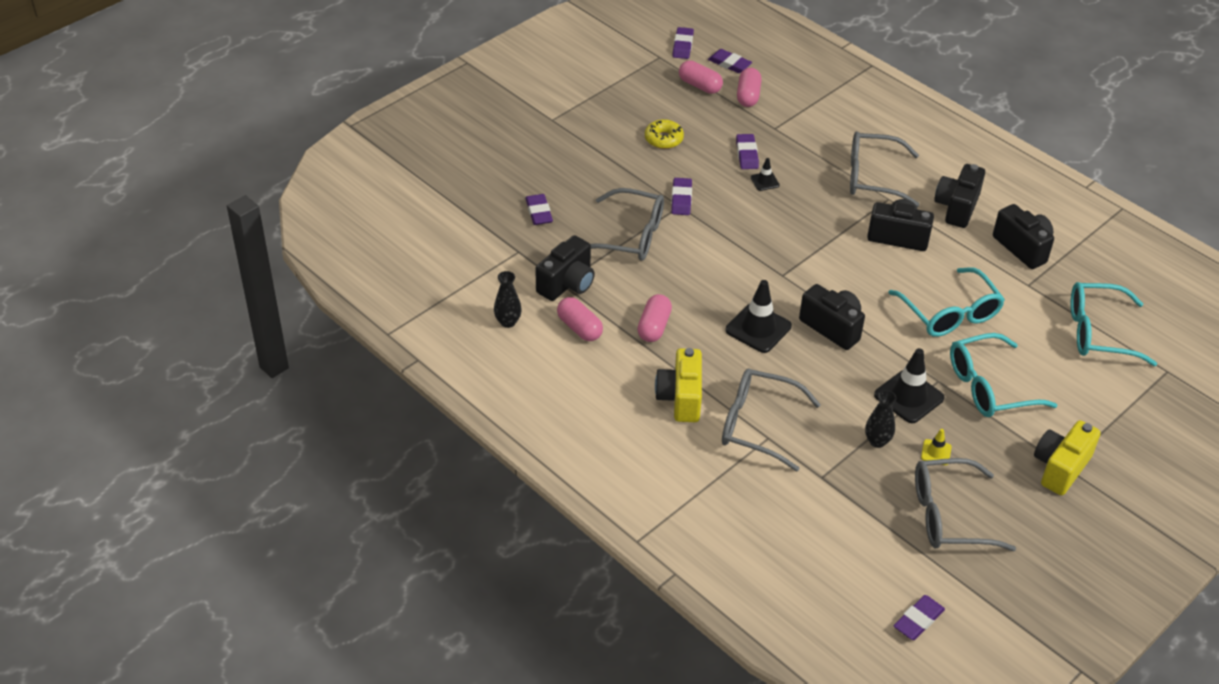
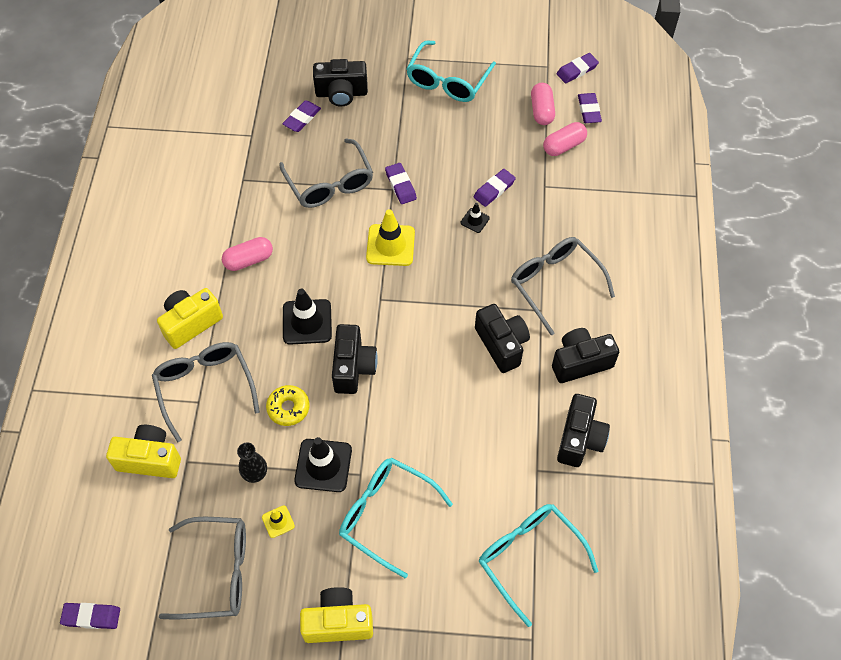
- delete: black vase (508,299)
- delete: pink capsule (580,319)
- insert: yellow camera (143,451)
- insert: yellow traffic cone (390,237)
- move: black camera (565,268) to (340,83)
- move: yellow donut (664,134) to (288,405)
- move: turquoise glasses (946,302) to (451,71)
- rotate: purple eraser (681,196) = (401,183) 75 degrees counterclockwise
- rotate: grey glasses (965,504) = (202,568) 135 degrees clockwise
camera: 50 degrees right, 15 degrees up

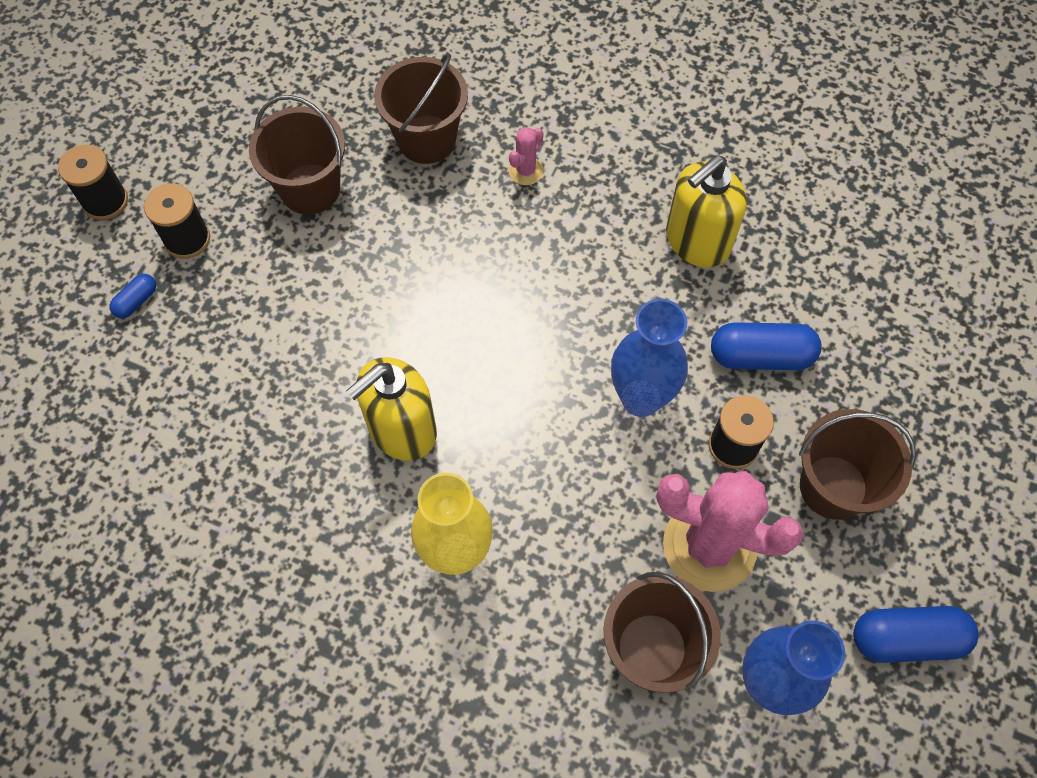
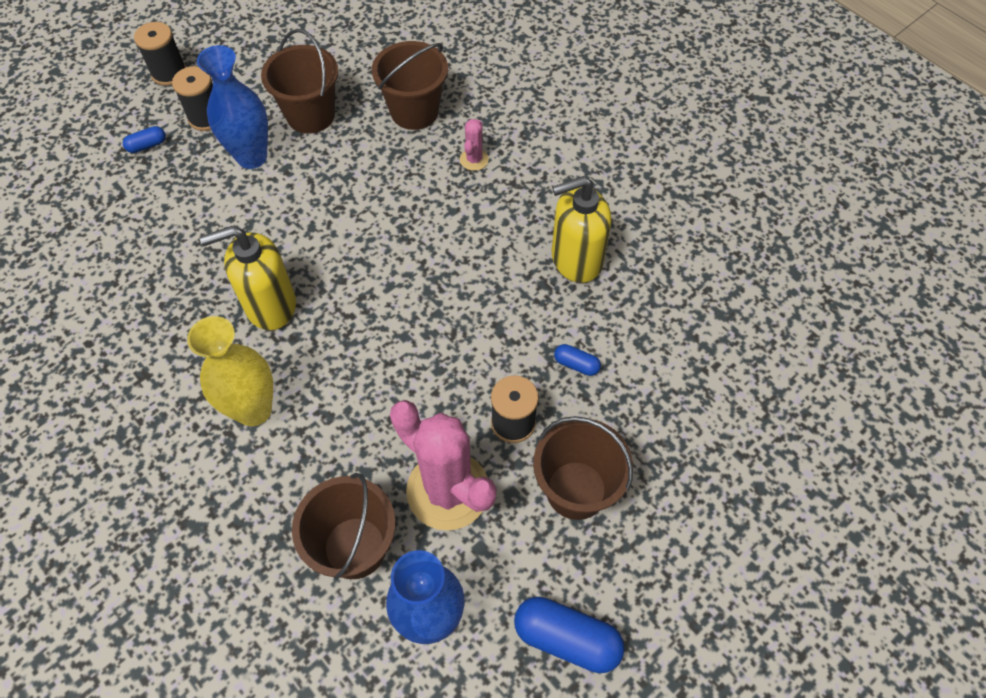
- move: blue vase (649,358) to (232,107)
- rotate: pink cactus (526,156) = (474,145) 45 degrees counterclockwise
- resize: blue capsule (766,346) = (577,360) x0.51
camera: 25 degrees right, 5 degrees down

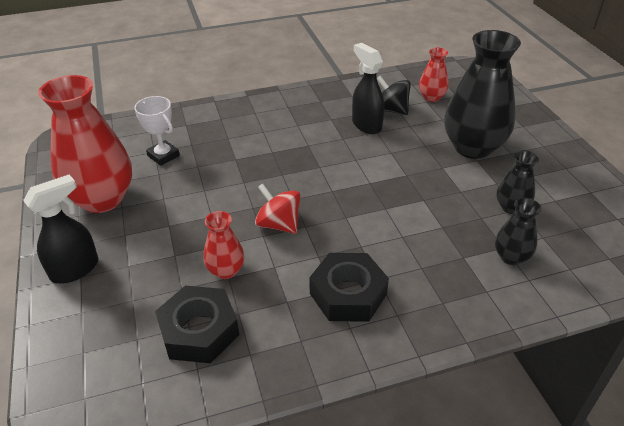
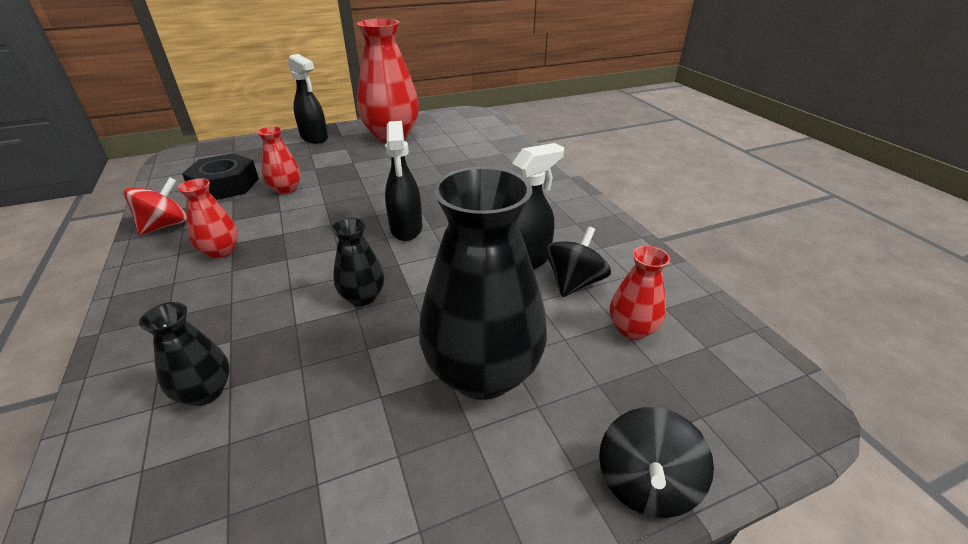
- delete: white trophy (157,131)
- insert: black spray bottle (403,181)
- insert: black spinning top (656,462)
- move: red spinning top (277,208) to (155,206)
- move: black vase (518,182) to (358,262)
- replace: black nut (349,287) to red vase (208,218)
camera: 85 degrees right, 5 degrees down

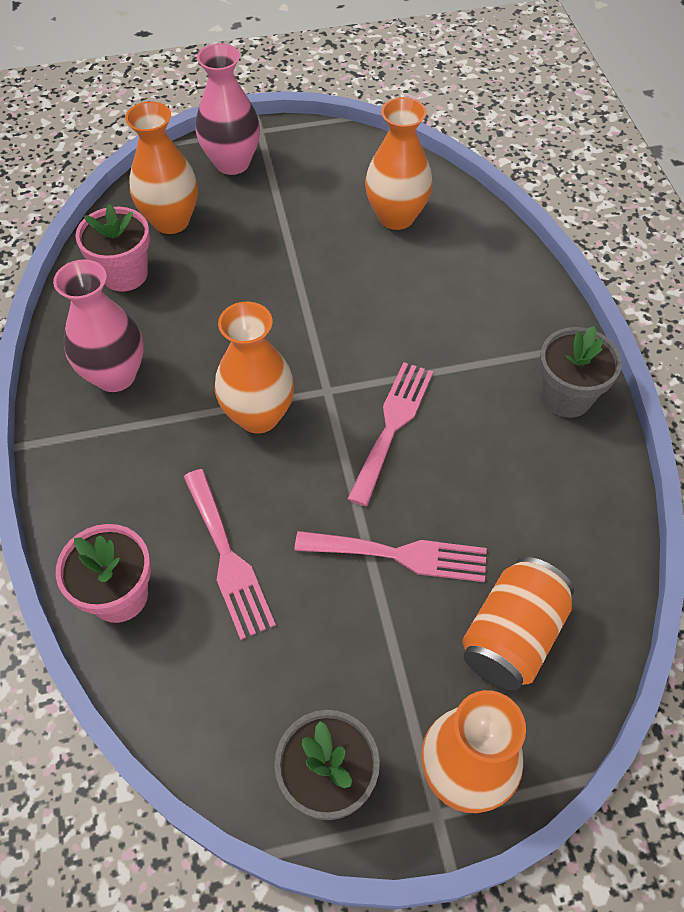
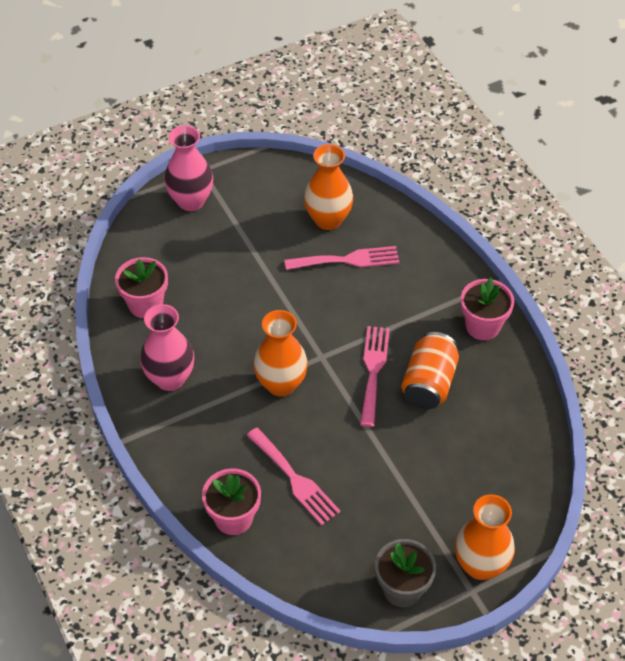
- delete: orange vase (161,167)
- move: pink fork (390,556) to (342,258)
- move: orange can (518,623) to (430,370)
- recolor: grey flower pot (580,372) to pink flower pot (487,309)
camera: 15 degrees left, 5 degrees down

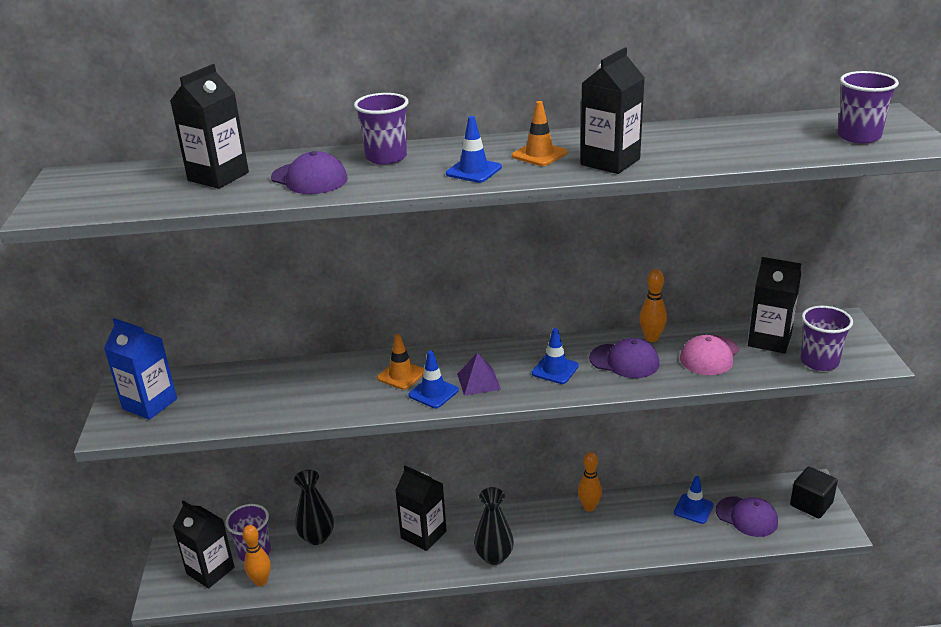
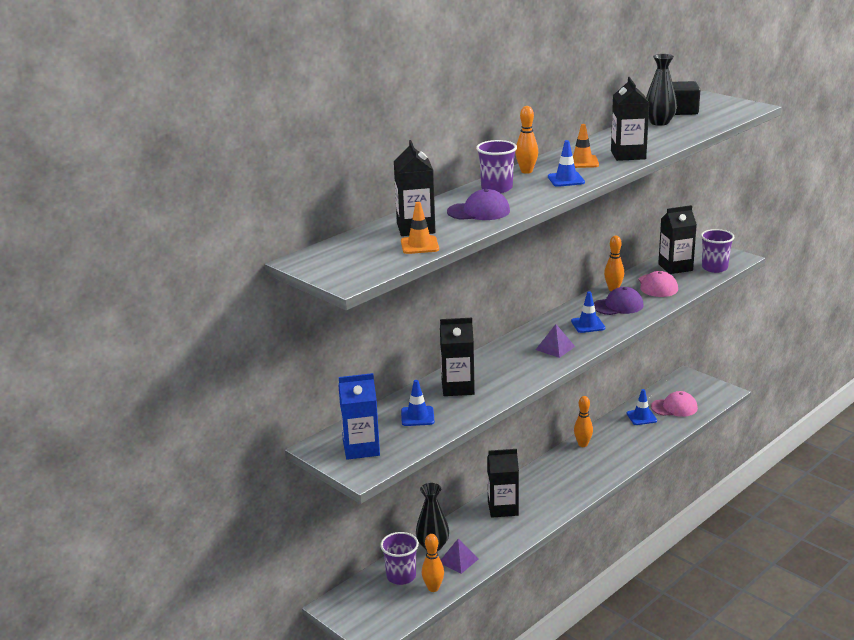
- delete: purple cup (868,107)
- insert: purple pyramid (460,556)
- insert: orange bowling pin (526,140)
- move: black carton (204,544) to (457,357)
- move: orange traffic cone (400,362) to (420,228)
- move: blue traffic cone (433,379) to (418,403)
- move: black vase (494,526) to (661,90)
- move: black cube (814,492) to (686,98)
- recolor: purple cap (747,516) to pink cap (674,404)
camera: 40 degrees left, 5 degrees down

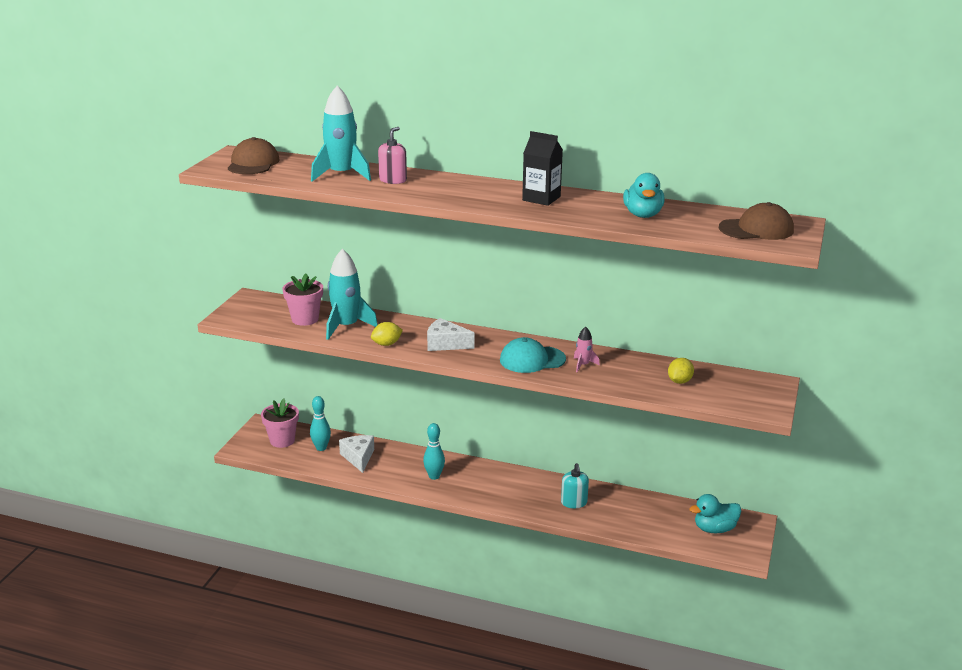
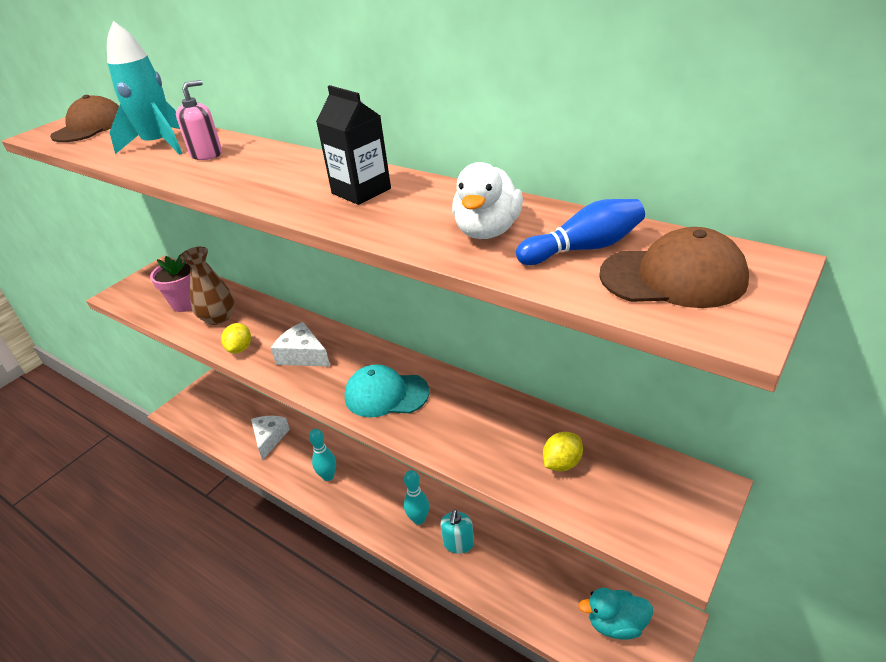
- delete: pink flower pot (280,423)
- delete: pink rocket (587,349)
- insert: blue bowling pin (580,232)
- move: turquoise bowling pin (320,423) to (416,497)
- replace: turquoise rocket (352,294) to brown vase (207,286)
- recolor: turquoise duck (644,195) to white duck (487,200)
- rotate: yellow lemon (387,334) = (236,338) 75 degrees counterclockwise
camera: 20 degrees right, 10 degrees up

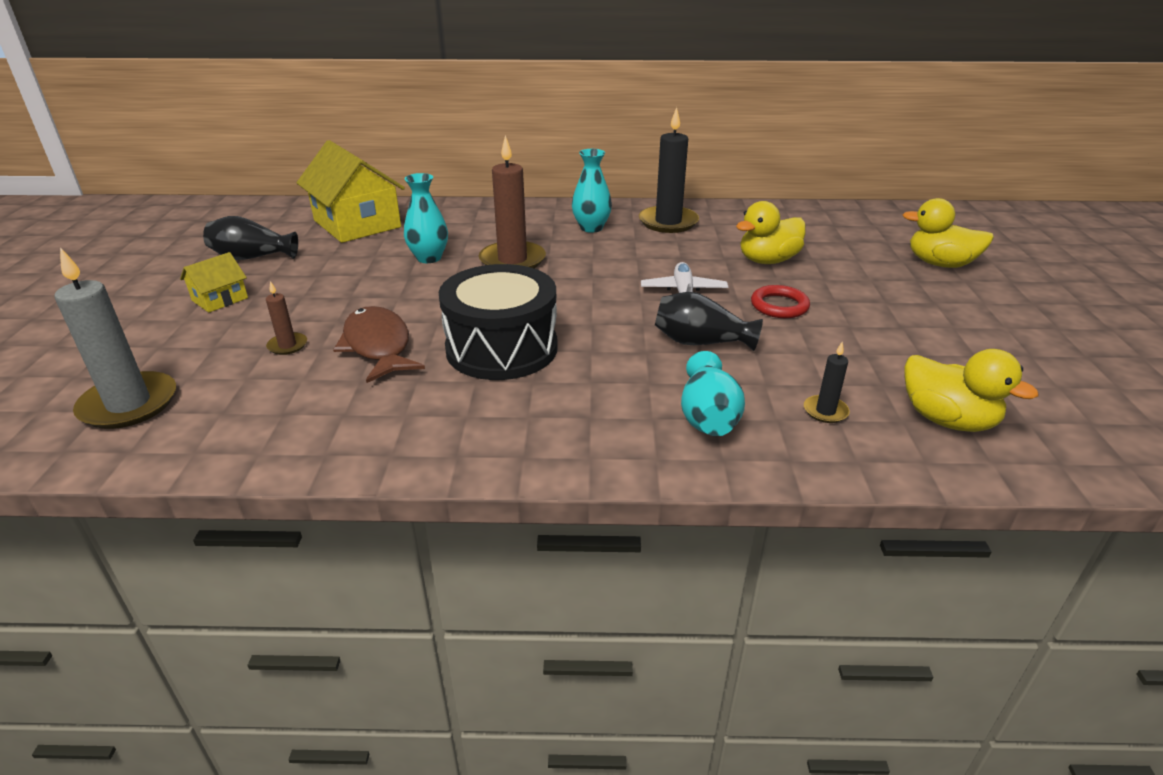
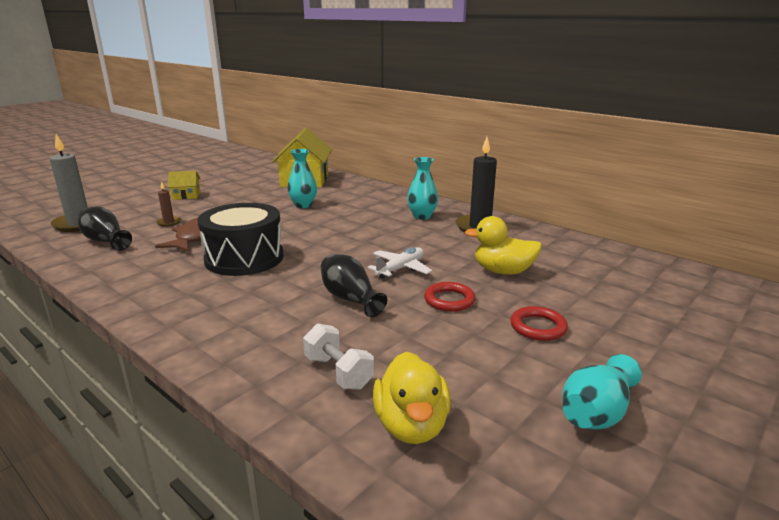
- delete: brown candle (512,201)
- delete: yellow duck (948,233)
- insert: red ring (539,323)
- move: black vase (250,238) to (105,228)
- move: turquoise vase (713,393) to (602,391)
- replace: black candle (827,382) to white dumbbell (338,356)
camera: 40 degrees right, 10 degrees down

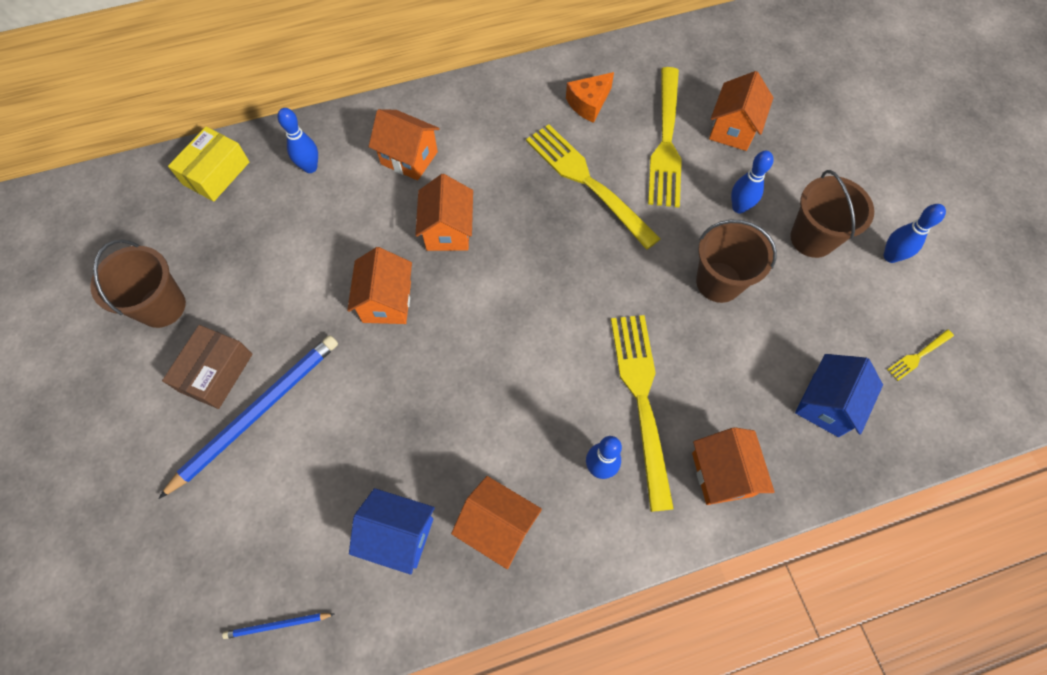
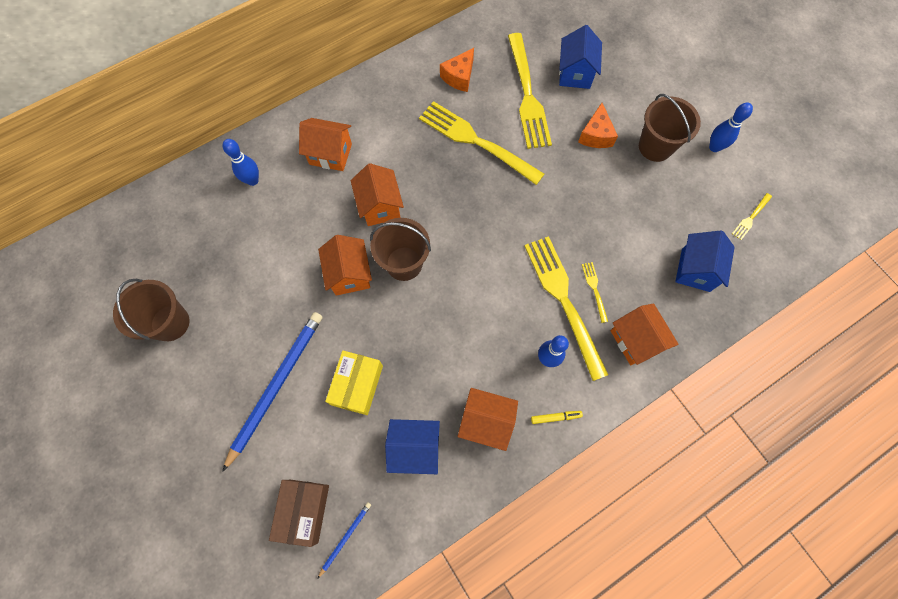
- insert: yellow marker (557,417)
- insert: yellow fork (595,292)
- move: brown box (207,367) to (299,513)
- move: yellow box (208,164) to (354,383)
- move: brown bucket (736,261) to (400,249)
- replace: blue bowling pin (752,182) to orange cheese (598,125)
- recolor: orange house (741,111) to blue house (580,57)
- rotate: blue pencil (278,626) = (344,540) 150 degrees clockwise
camera: 15 degrees left, 5 degrees up

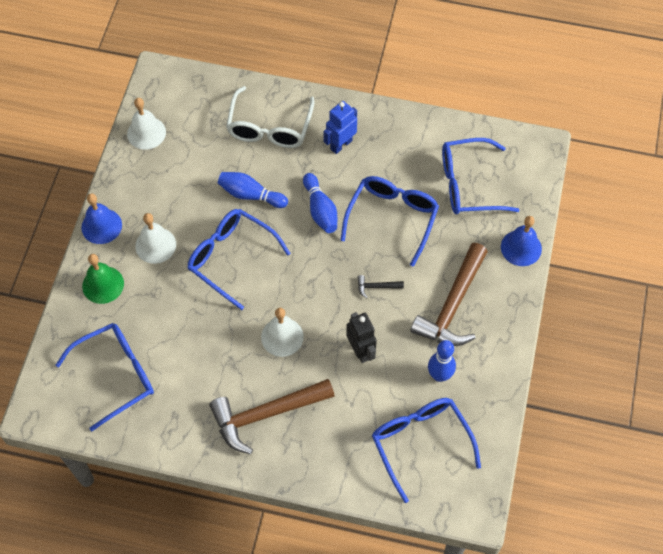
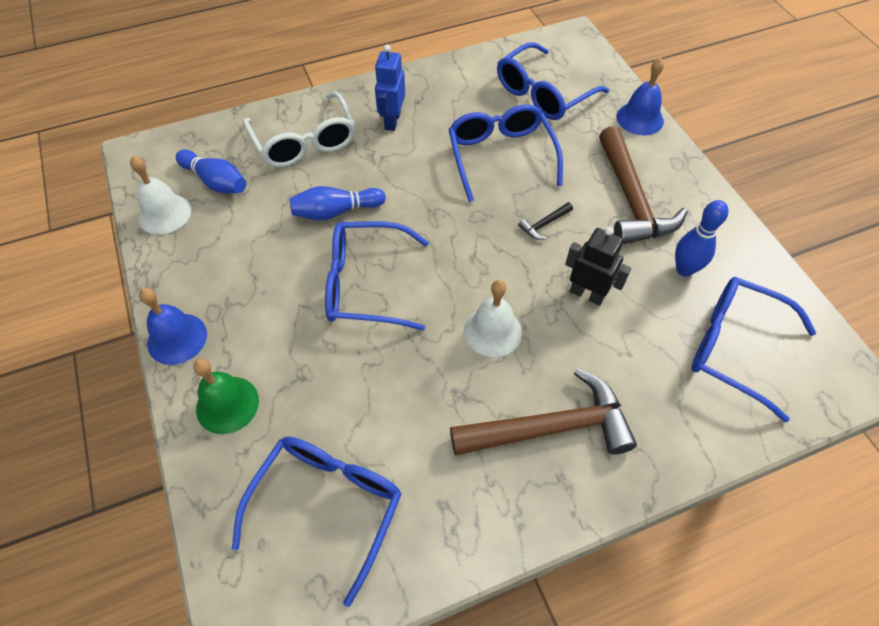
- delete: white bell (155,238)
- move: blue bowling pin (320,203) to (211,171)
- rotate: brown hammer (272,416) = (543,411) 135 degrees counterclockwise
camera: 35 degrees left, 5 degrees down

